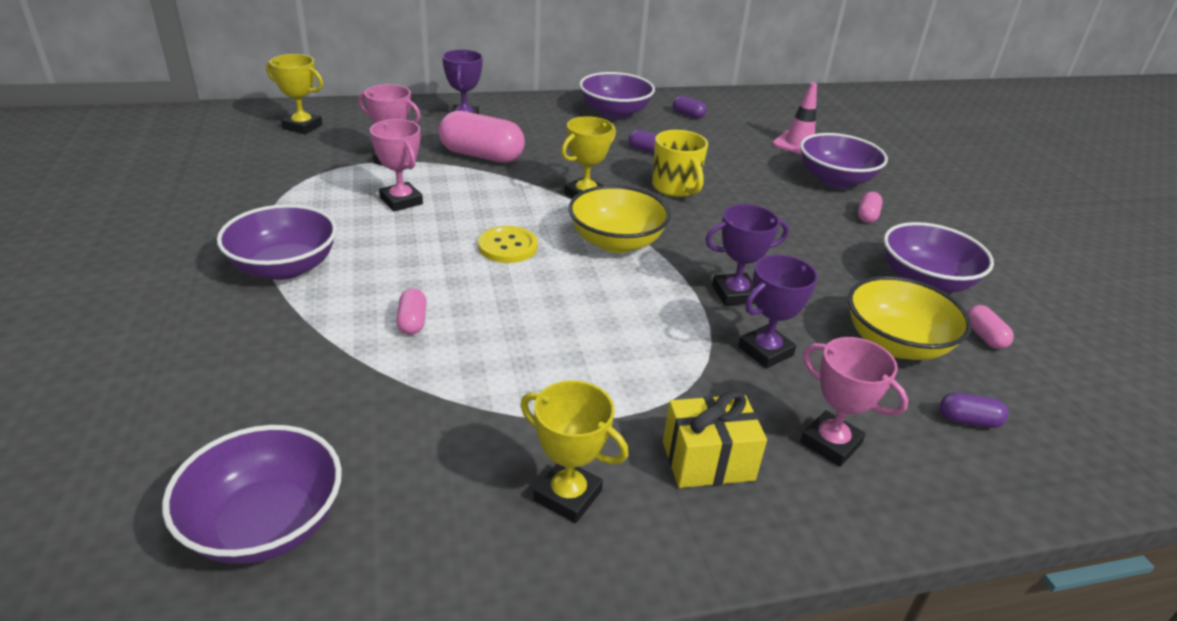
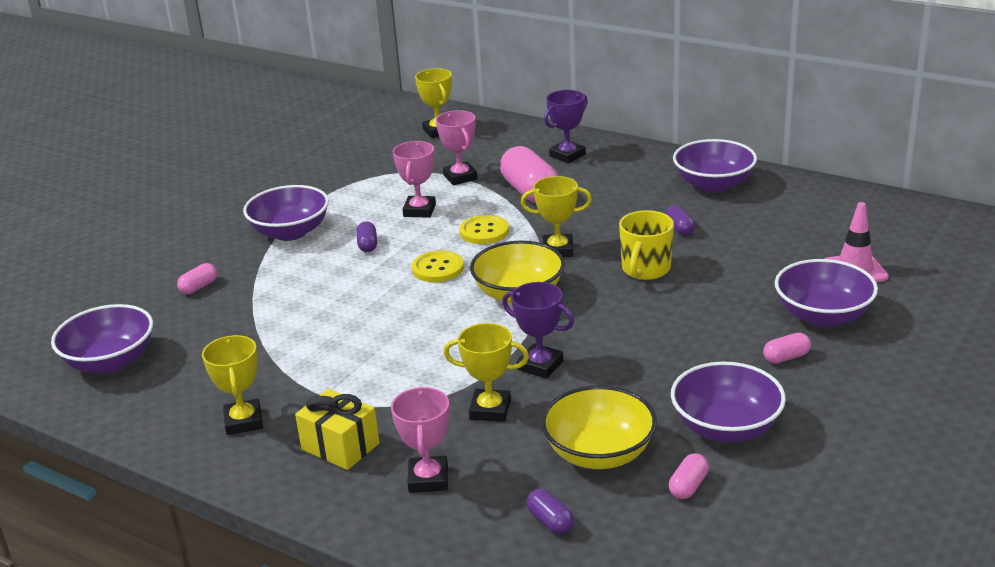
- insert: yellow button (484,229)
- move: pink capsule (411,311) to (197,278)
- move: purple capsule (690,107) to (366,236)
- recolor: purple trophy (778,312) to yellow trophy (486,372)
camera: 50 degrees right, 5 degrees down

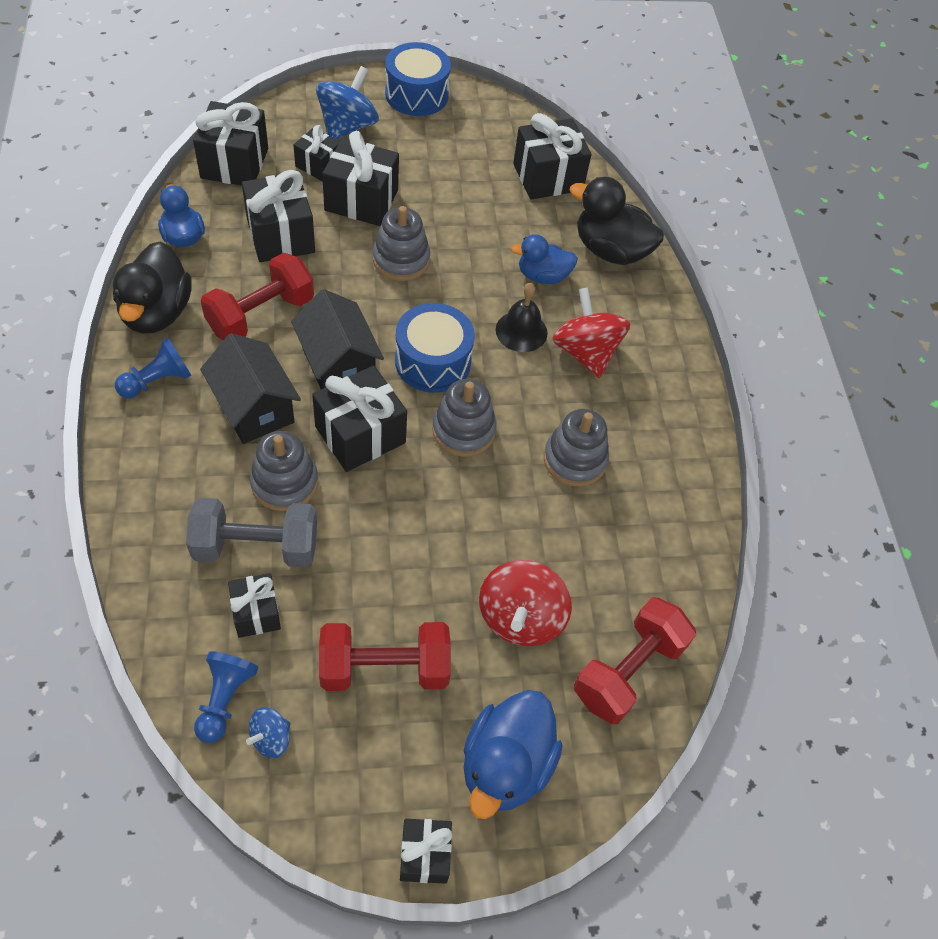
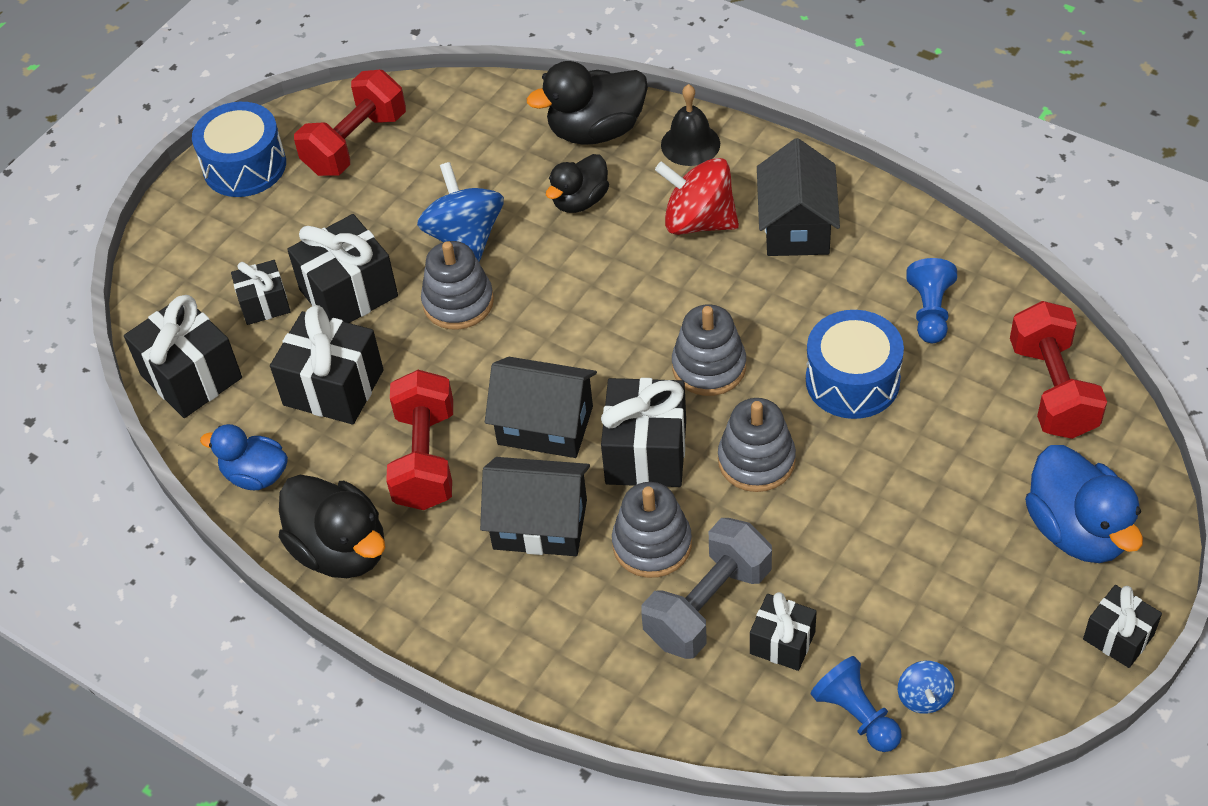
- delete: red spinning top (525,603)
- delete: black gift (552,156)
- insert: black house (798,197)
- move: blue pawn (153,368) to (931,300)
- move: blue spinning top (347,103) to (460,212)
- move: red dumbbell (385,656) to (350,123)
- move: blue drum (435,348) to (855,364)
- move: black bell (522,317) to (690,125)
- move: grey stacking toy (576,448) to (757,445)
- recolor: blue duck (544,259) to black duck (577,183)
camera: 40 degrees left, 5 degrees down

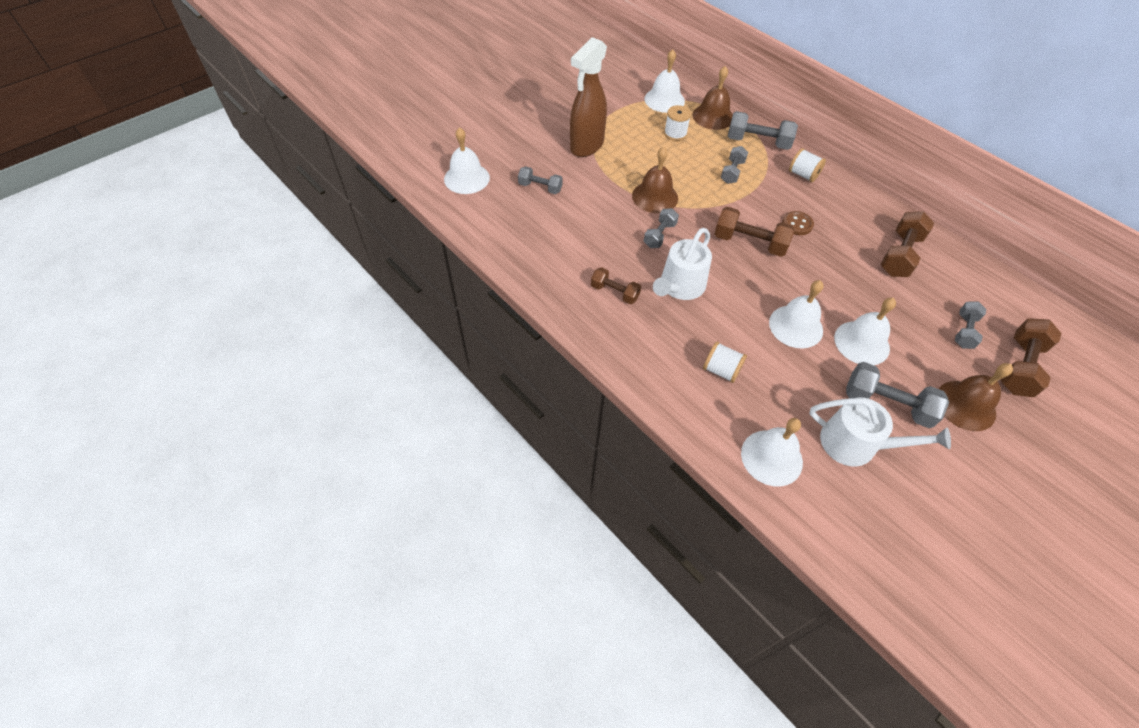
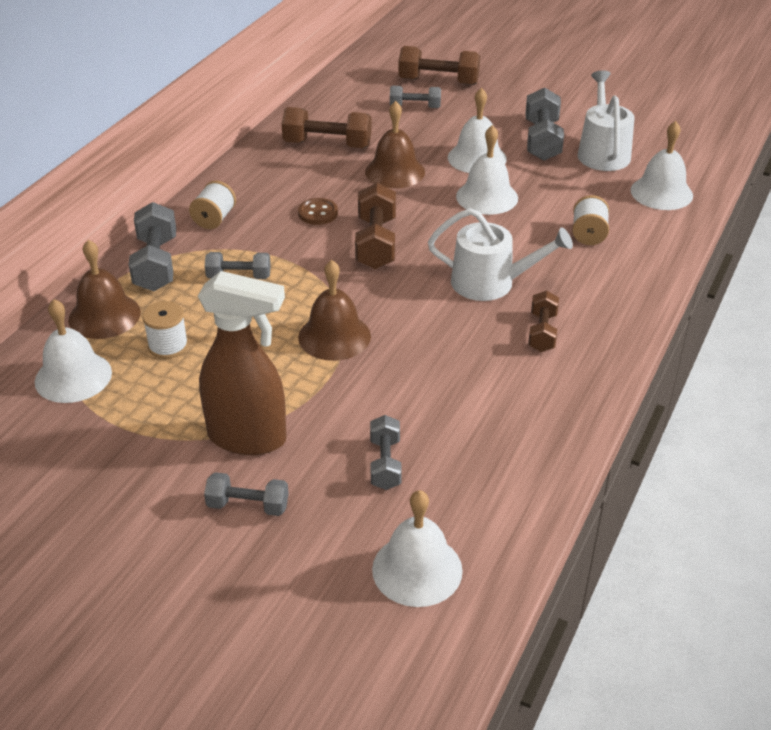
- move: grey dumbbell (661,228) to (246,494)
- move: brown bell (975,397) to (395,144)
camera: 110 degrees left, 15 degrees down

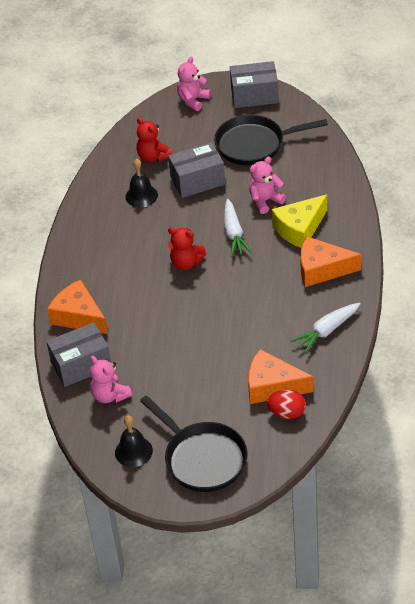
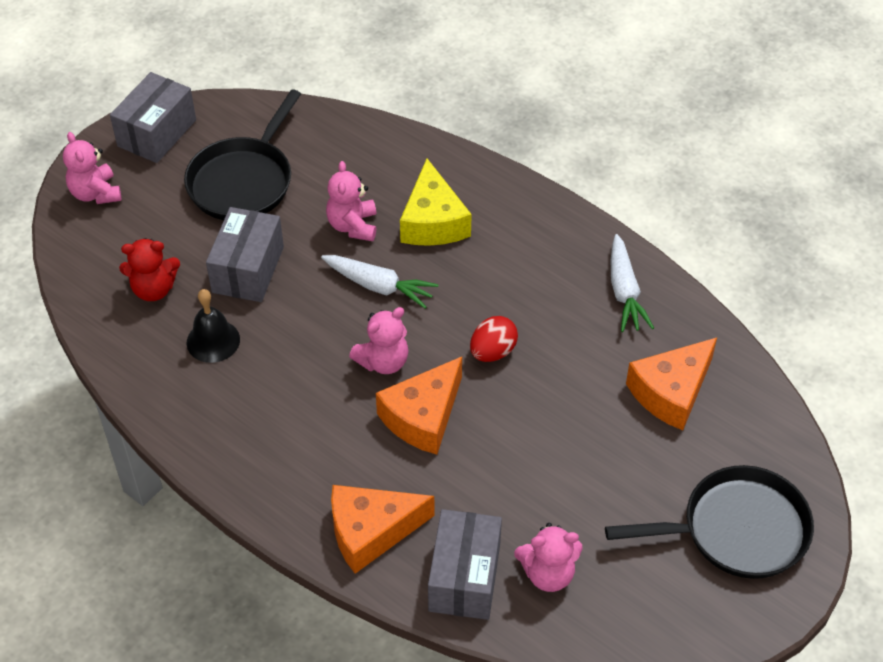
- delete: black bell (134,441)
- move: red egg (286,404) to (494,339)
- move: orange cheese (330,261) to (419,406)
- recolor: red teddy bear (187,248) to pink teddy bear (379,340)
camera: 60 degrees left, 5 degrees up

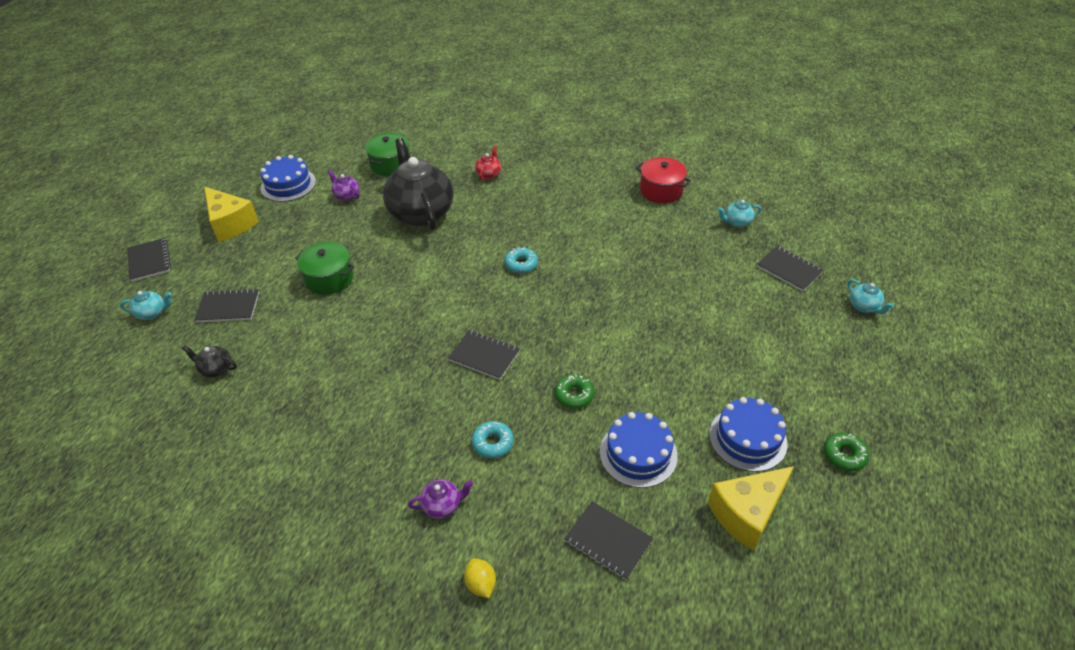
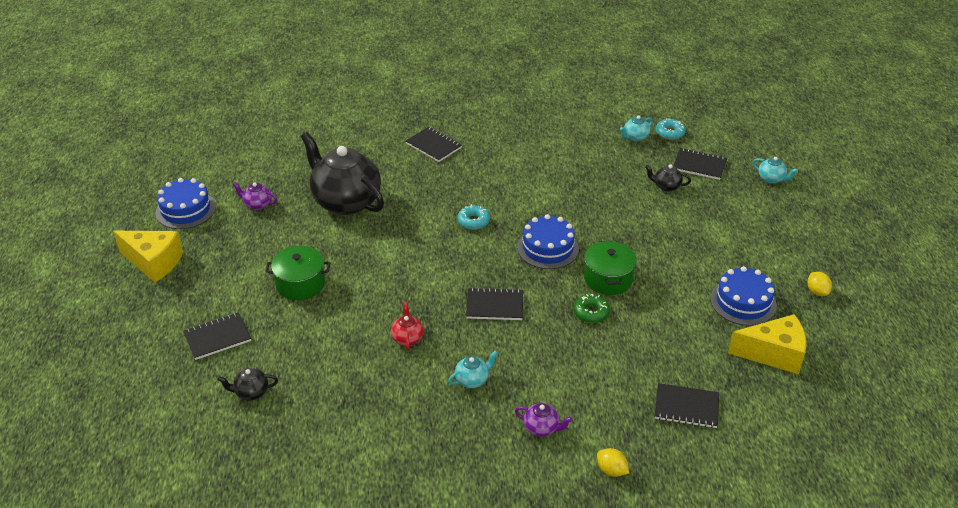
- delete: red pot (663,180)
- insert: black teapot (668,178)
- move: turquoise teapot (145,305) to (473,369)
- move: black notebook (149,260) to (434,144)
- move: green pot (387,154) to (610,268)
- move: turquoise donut (492,439) to (671,129)
- move: red teapot (488,163) to (407,326)
- move: blue cake (639,450) to (548,241)
- replace: green donut (846,452) to yellow lemon (819,284)
- rotate: purple teapot (440,499) = (543,420) 60 degrees clockwise
- rotate: yellow cheese (751,508) = (767,344) 120 degrees counterclockwise
camera: 25 degrees left, 5 degrees down

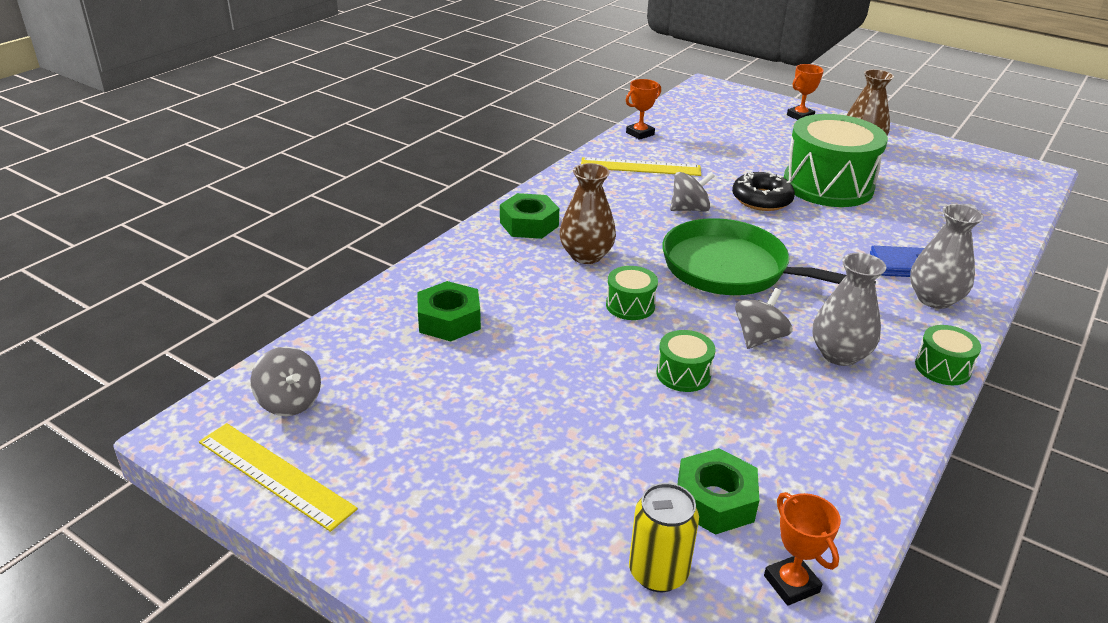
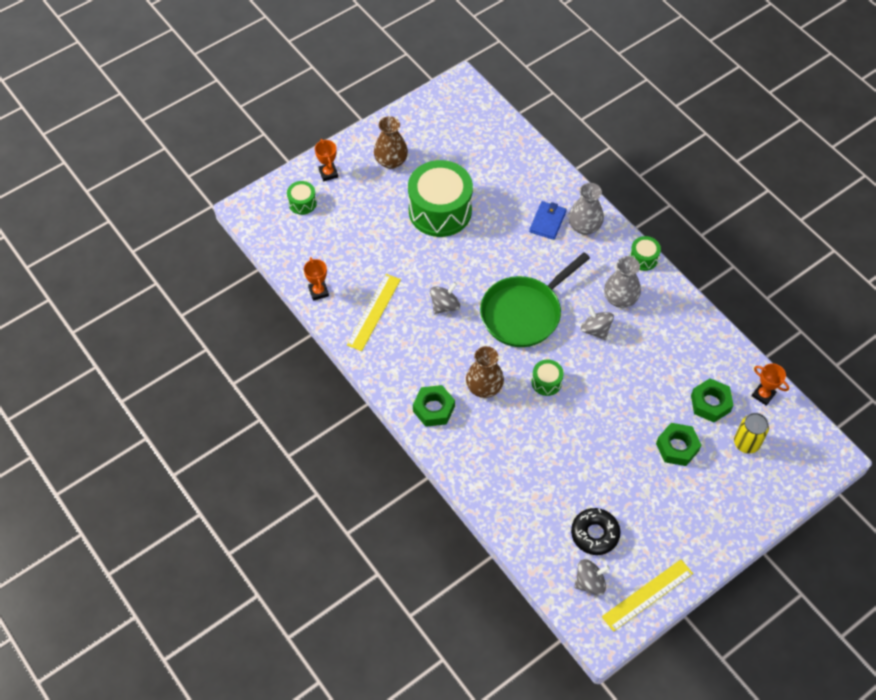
- move: green nut (449,311) to (678,444)
- move: green drum (686,361) to (302,198)
- move: black donut (763,191) to (595,531)
- rotate: grey spinning top (692,192) = (445,298) 45 degrees clockwise
- rotate: orange trophy (802,549) = (770,384) 45 degrees clockwise
camera: 70 degrees left, 25 degrees up

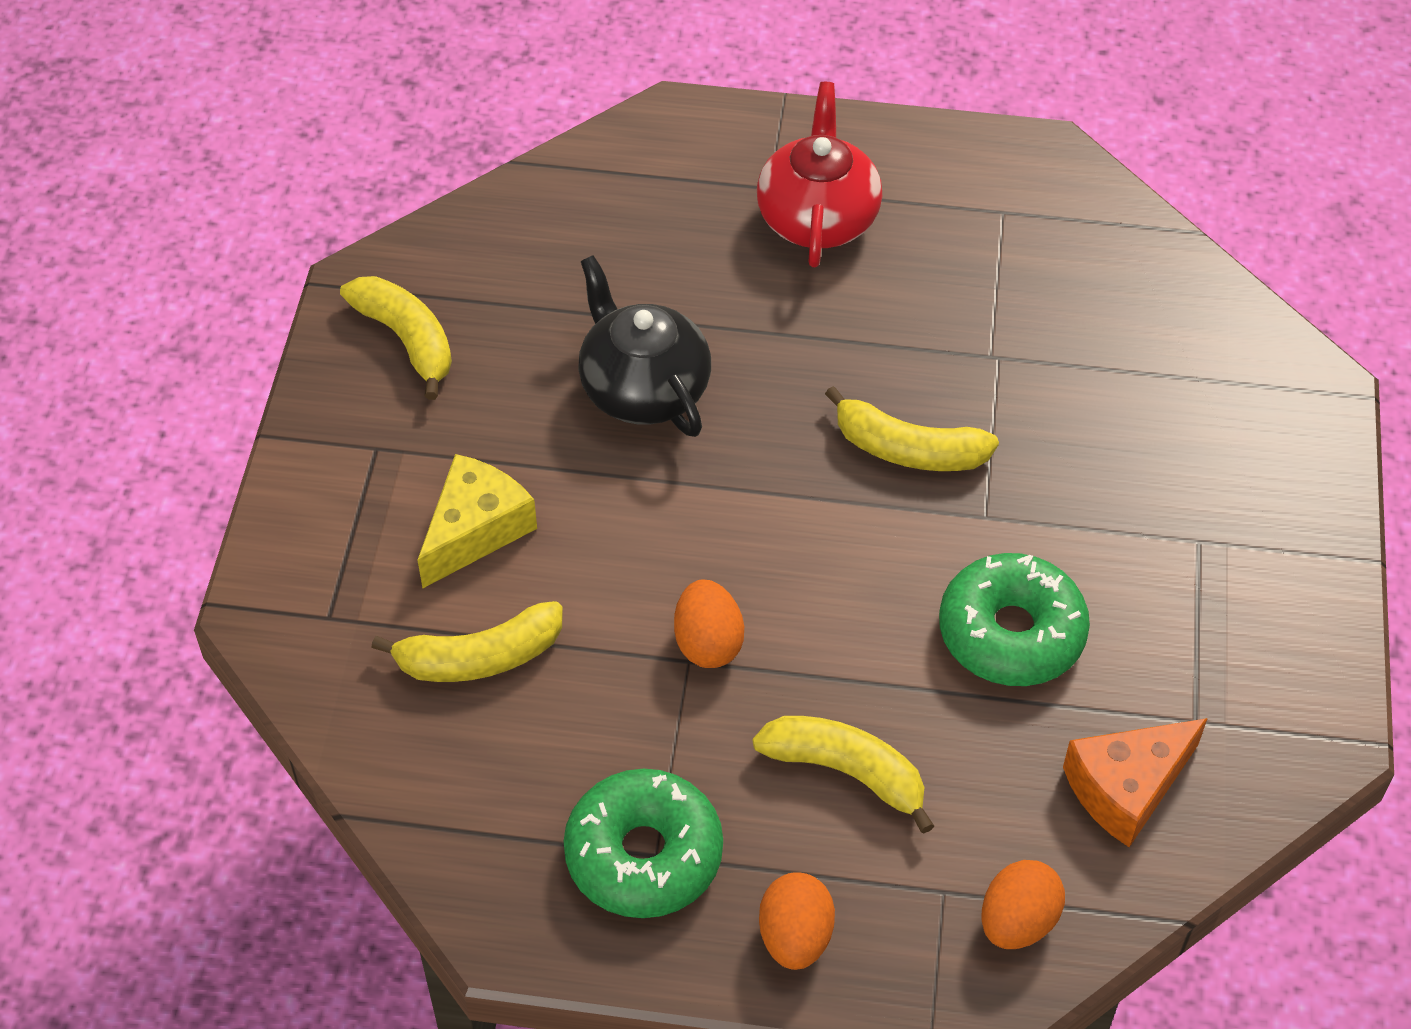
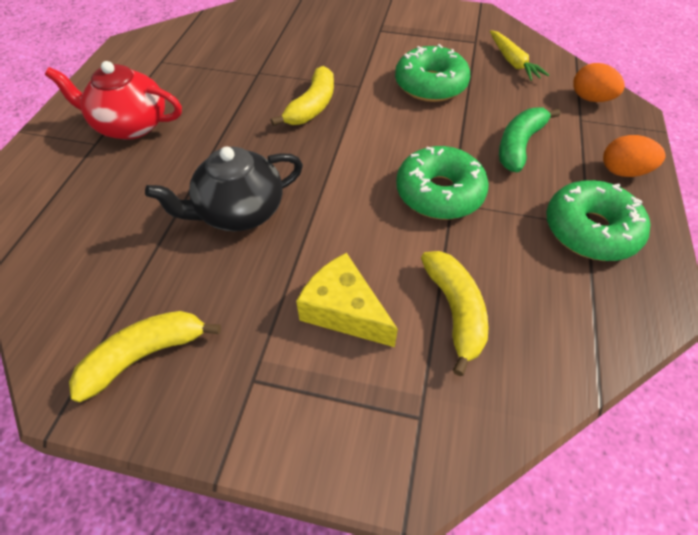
- replace: orange egg (709,623) to green donut (442,182)
- replace: orange cheese (1135,782) to yellow carrot (519,55)
- recolor: yellow banana (843,775) to green banana (529,139)
camera: 85 degrees left, 0 degrees up

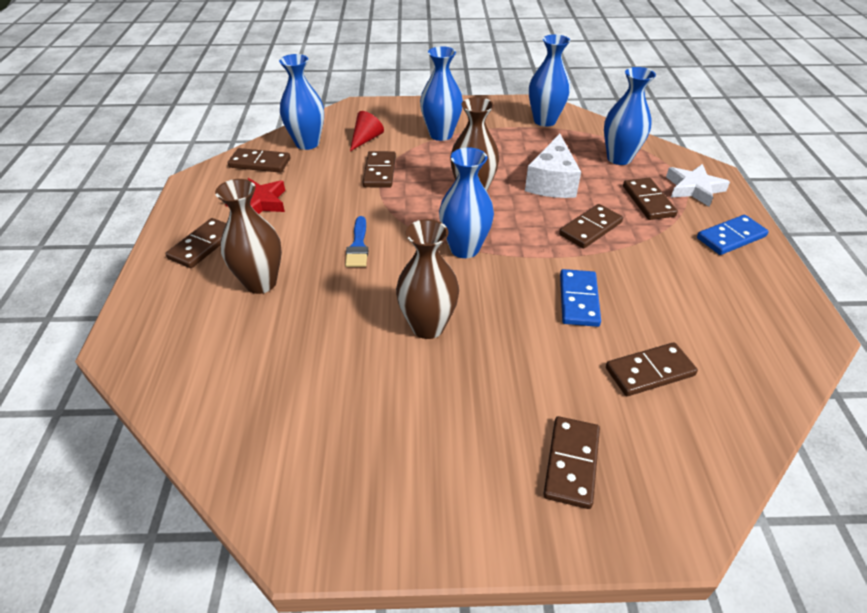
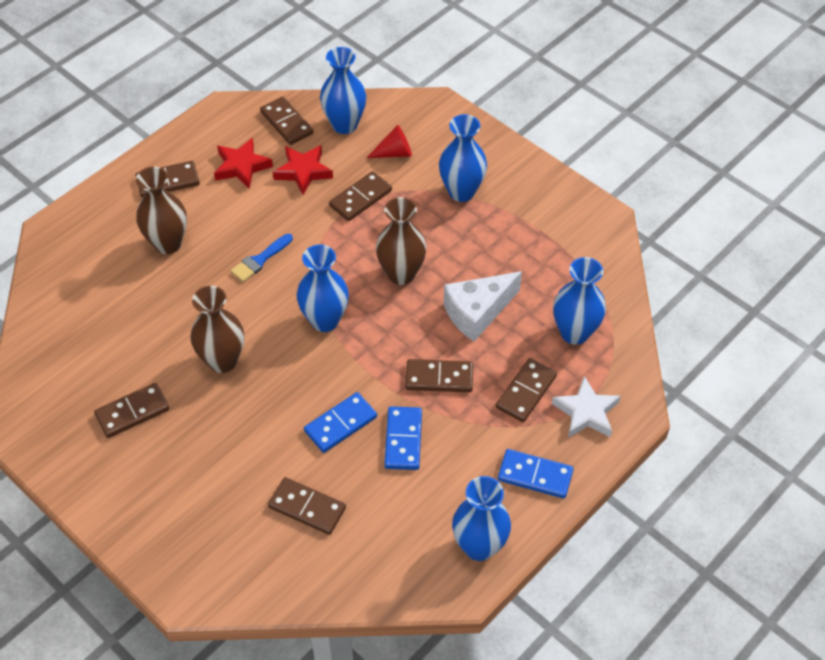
- insert: red star (303,170)
- insert: blue domino (403,438)
- move: blue vase (550,80) to (481,518)
- move: brown domino (571,462) to (132,410)
camera: 45 degrees right, 10 degrees up

